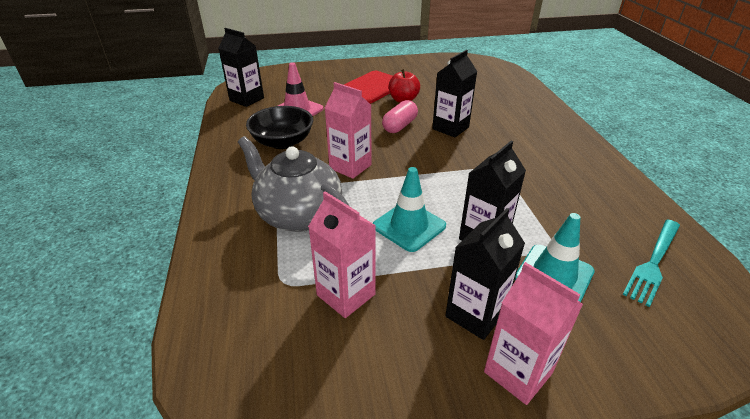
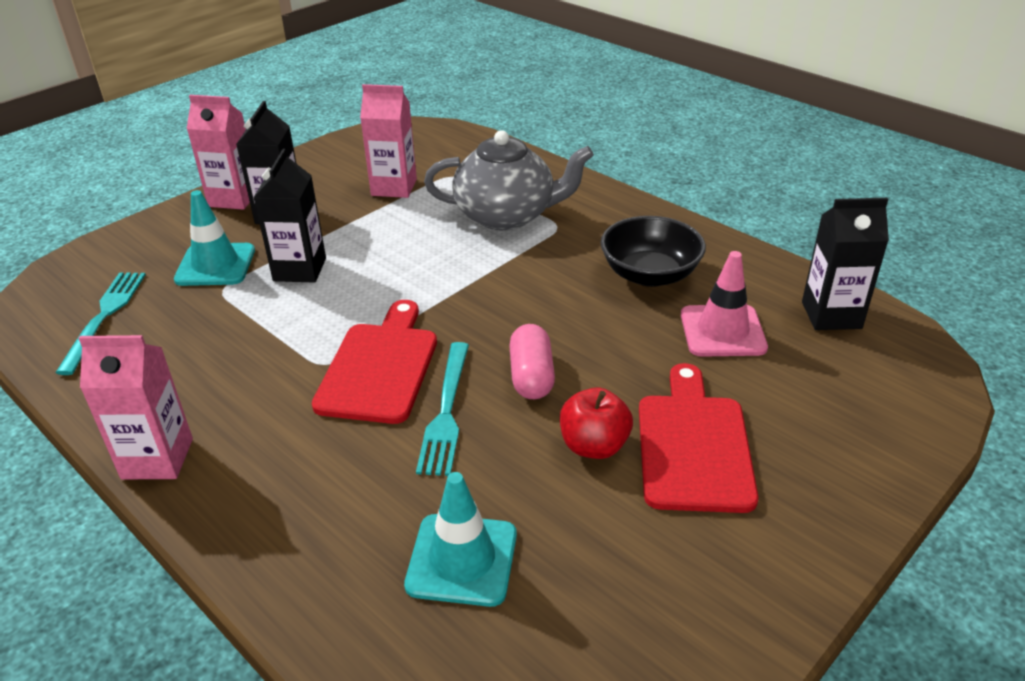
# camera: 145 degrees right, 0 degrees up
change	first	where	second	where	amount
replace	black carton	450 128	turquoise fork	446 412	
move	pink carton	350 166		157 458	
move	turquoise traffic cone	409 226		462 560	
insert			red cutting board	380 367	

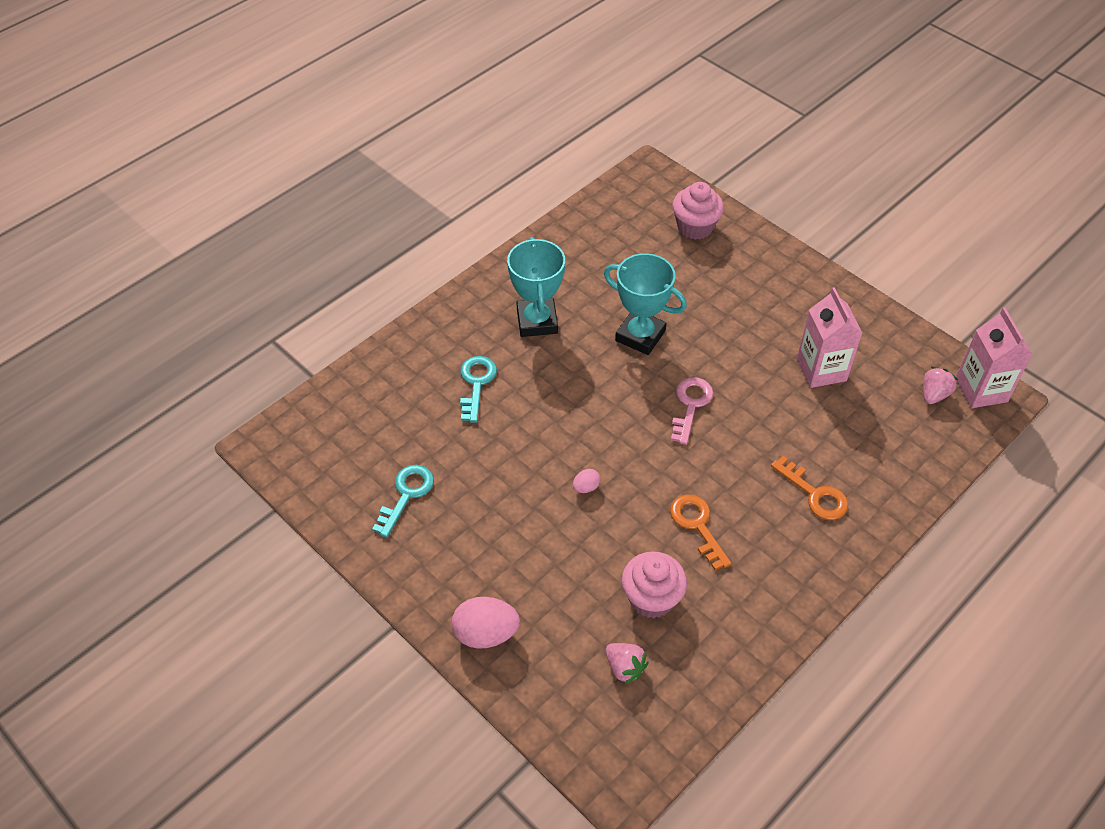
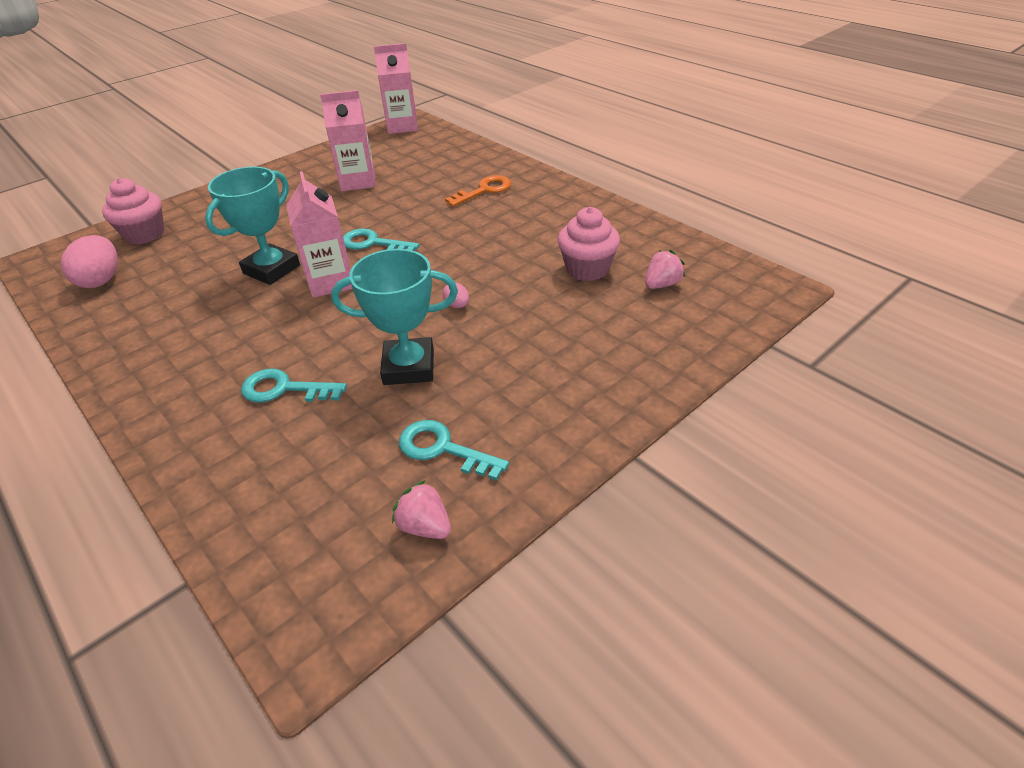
# camera: 85 degrees left, 10 degrees down
change	first	where	second	where	amount
move	turquoise trophy	537 321		409 367	
move	pink strawberry	934 394		425 526	
recolor	pink key	690 405	turquoise key	373 243	
delete	orange key	697 526			
move	pink egg	486 634		101 280	
insert			pink carton	331 282	

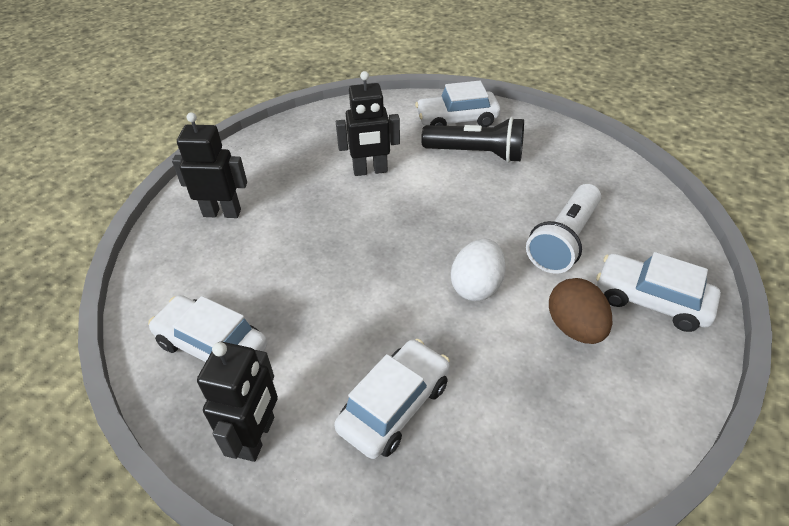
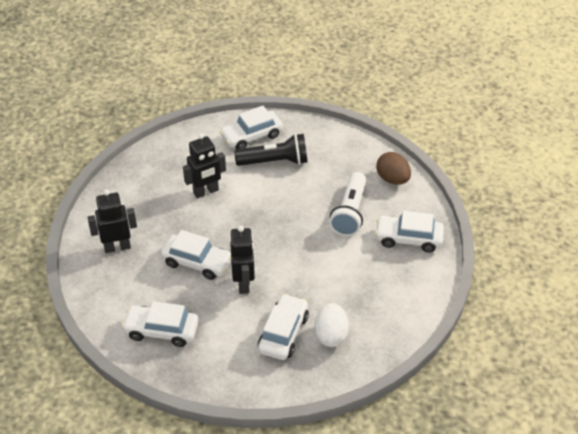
# camera: 20 degrees left, 0 degrees up
change	first	where	second	where	amount
move	white egg	476 286		331 335	
move	brown egg	574 327		392 179	
move	black robot	257 437		244 283	
insert			white car	197 262	

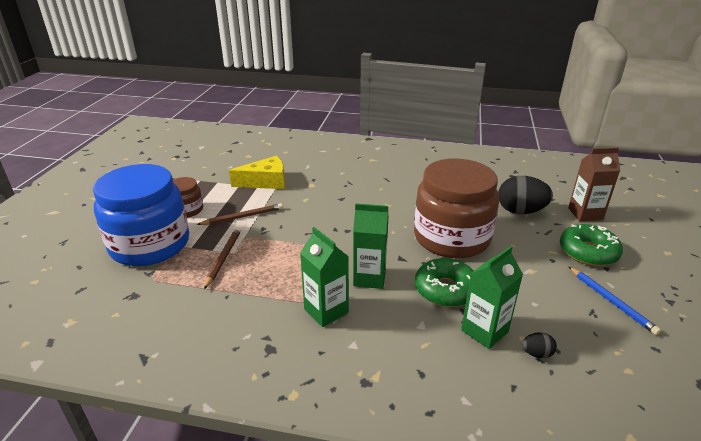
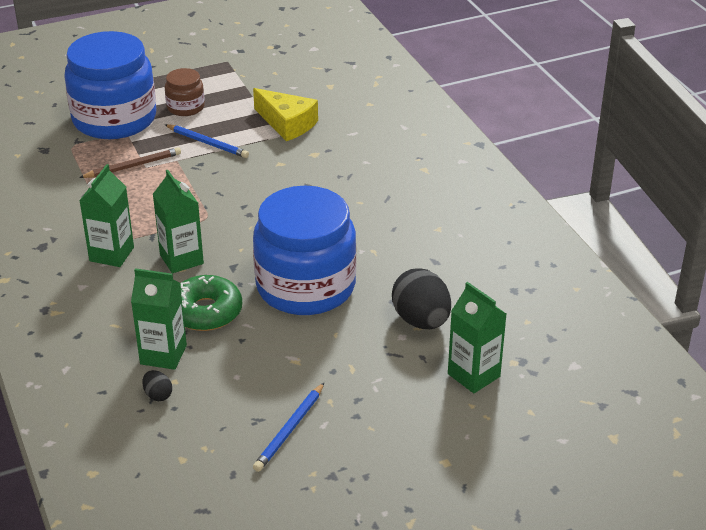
# camera: 55 degrees right, 5 degrees up
change	first	where	second	where	amount
recolor	brown carton	585 214	green carton	473 375	
recolor	brown jar	451 237	blue jar	306 286	
recolor	brown pencil	243 217	blue pencil	207 143	
delete	green donut	588 252			

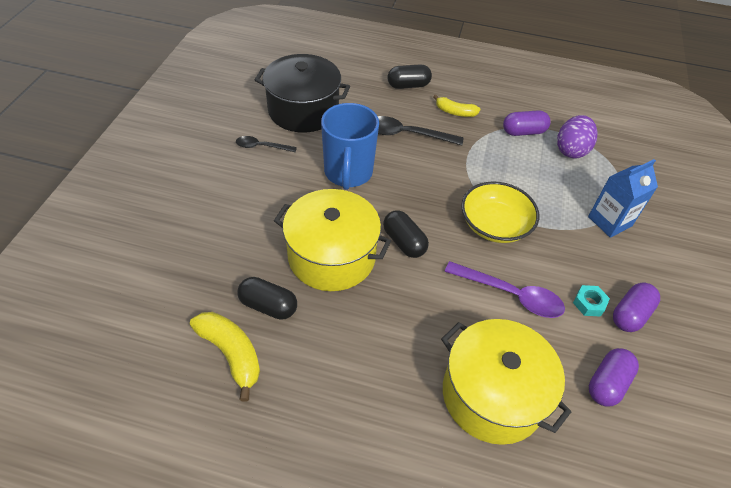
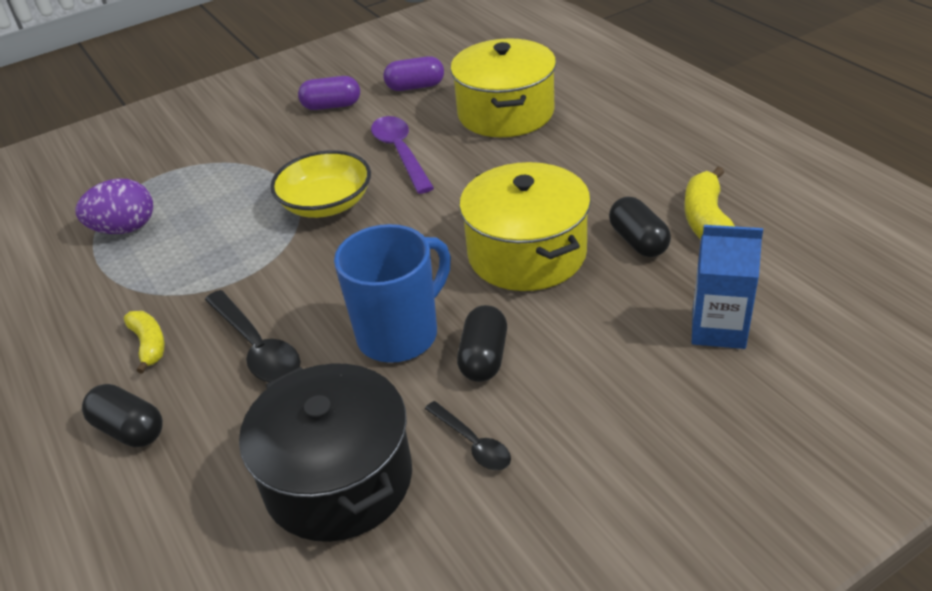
# camera: 130 degrees left, 10 degrees down
change	first	where	second	where	amount
delete	purple capsule	523 132			
move	blue carton	609 221		718 329	
move	black capsule	404 242		484 358	
delete	turquoise nut	589 303			

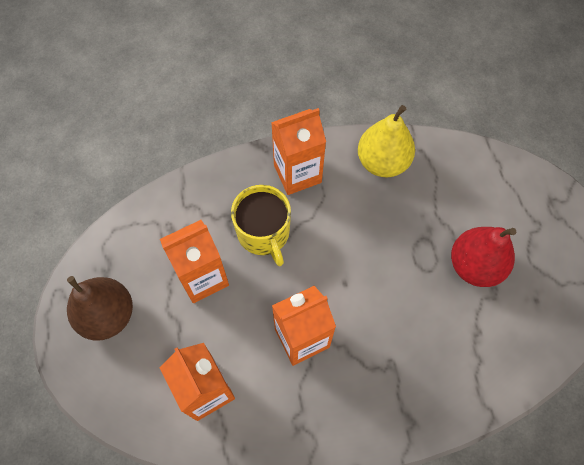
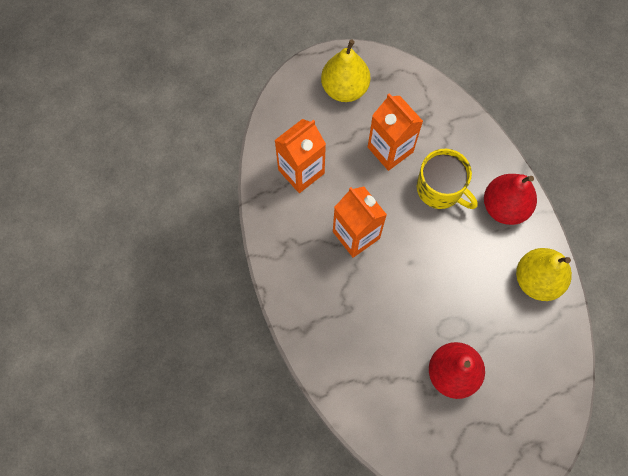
# camera: 80 degrees right, 5 degrees up
change	first	where	second	where	amount
replace	orange carton	297 174	red pear	504 207	
rotate	yellow mug	264 233		440 189	105 degrees counterclockwise
recolor	brown pear	108 315	yellow pear	345 88	

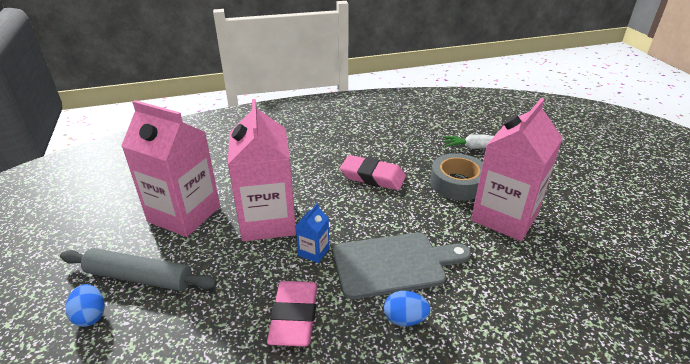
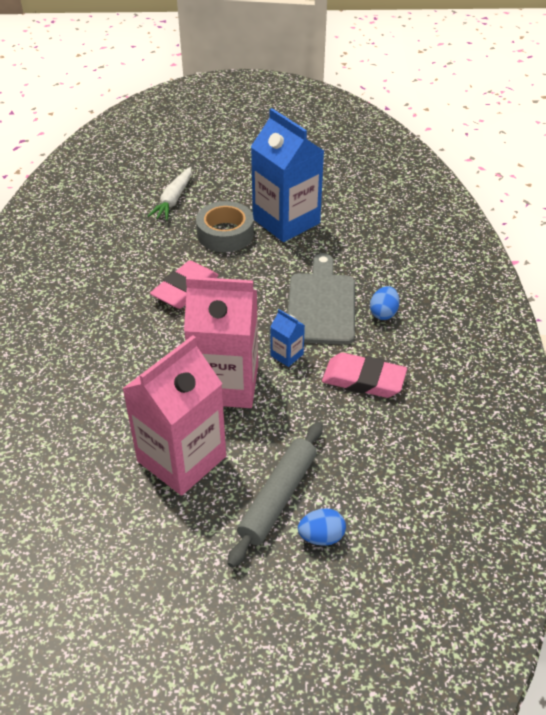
# camera: 75 degrees left, 10 degrees up
change	first	where	second	where	amount
recolor	pink carton	504 217	blue carton	286 221	

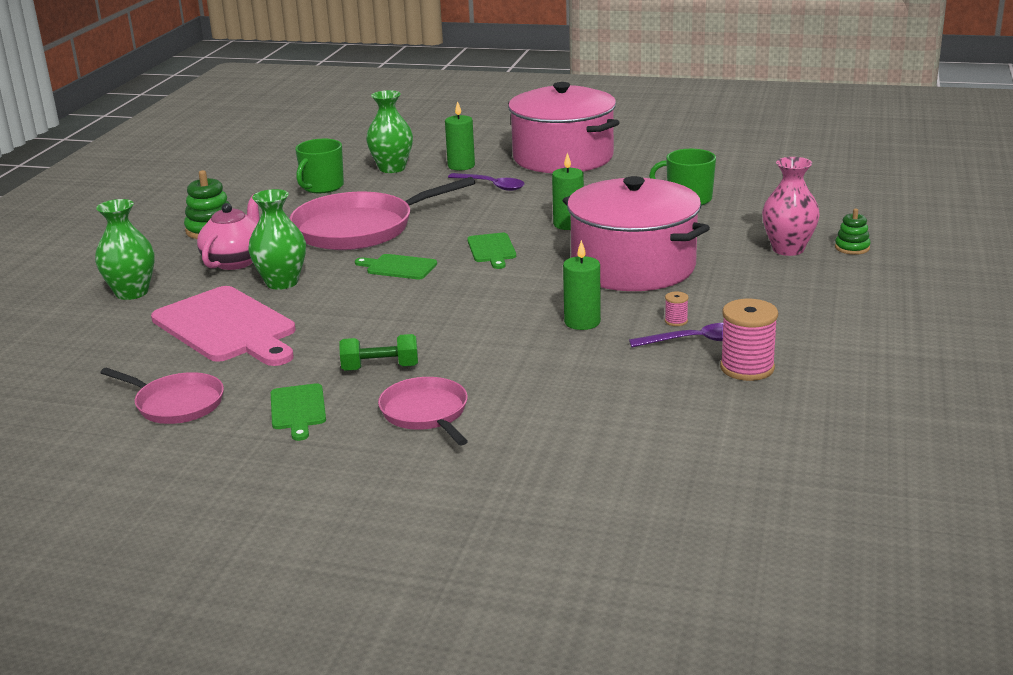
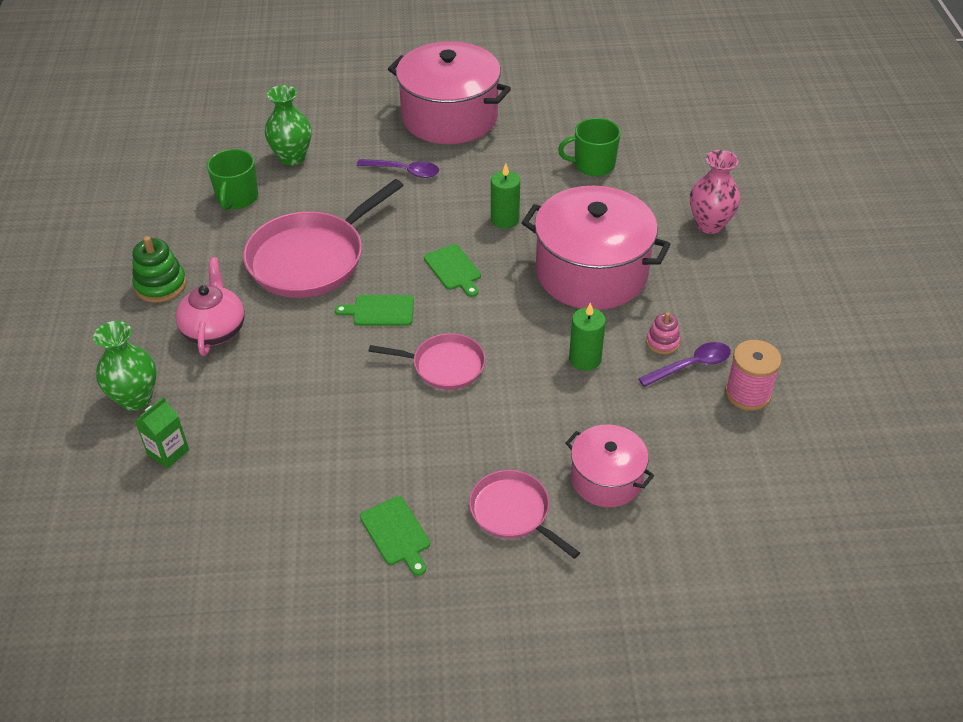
# camera: 20 degrees left, 20 degrees up
change	first	where	second	where	amount
delete	green candle	461 166			
delete	green vase	282 282			
delete	green stacking toy	852 248			
delete	pink cutting board	227 327			
replace	pink spool	676 321	pink stacking toy	662 342	
delete	green dumbbell	380 368			
move	pink pan	176 404		444 366	
insert			green carton	168 452	
insert			pink pot	606 479	

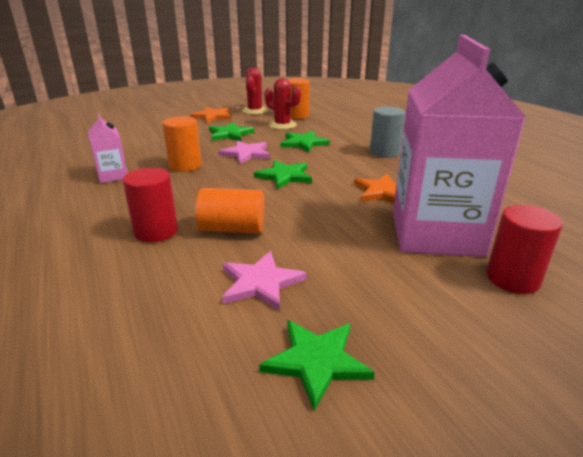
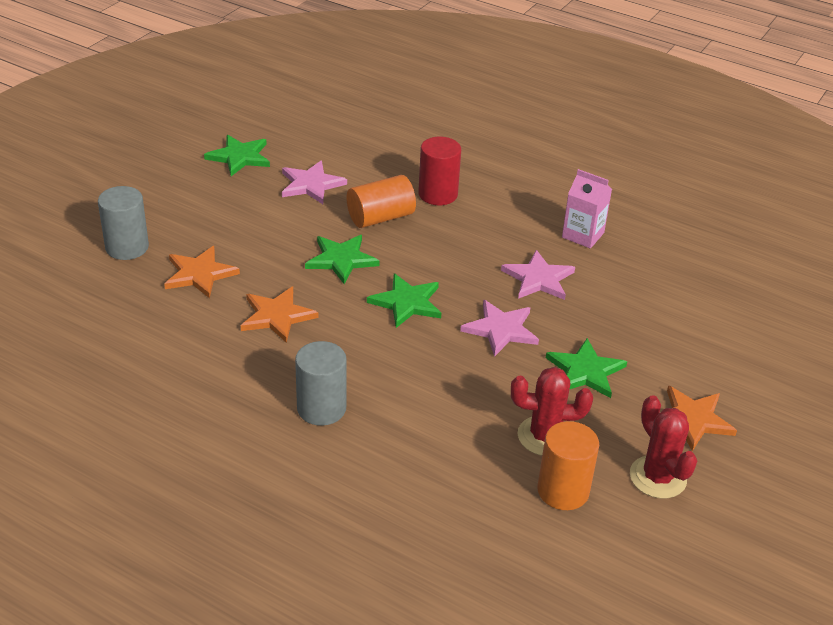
# camera: 145 degrees right, 10 degrees up
change	first	where	second	where	amount
replace	pink carton	436 233	orange star	199 274	
replace	orange cylinder	185 165	pink star	538 279	
move	green star	303 143		341 259	
recolor	red cylinder	512 279	grey cylinder	127 247	

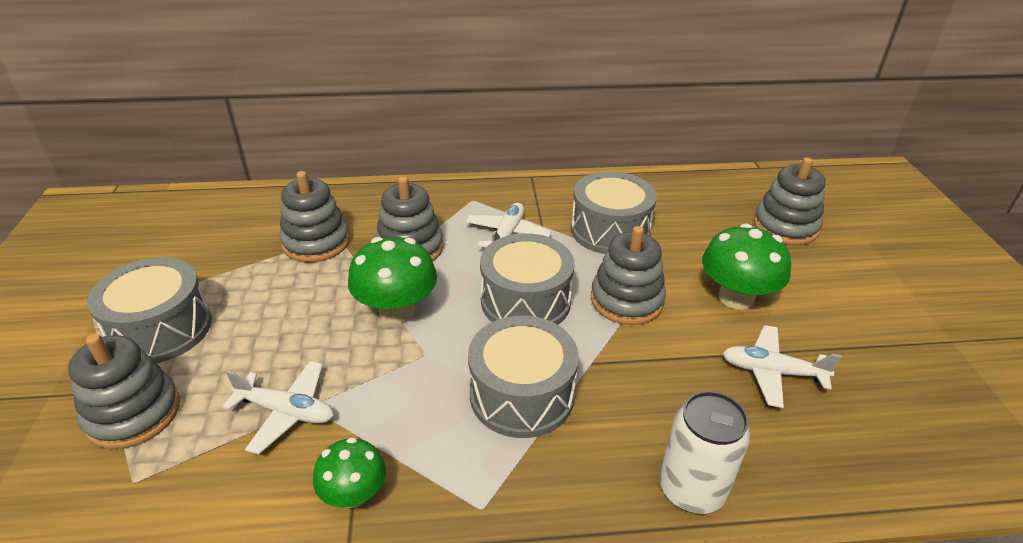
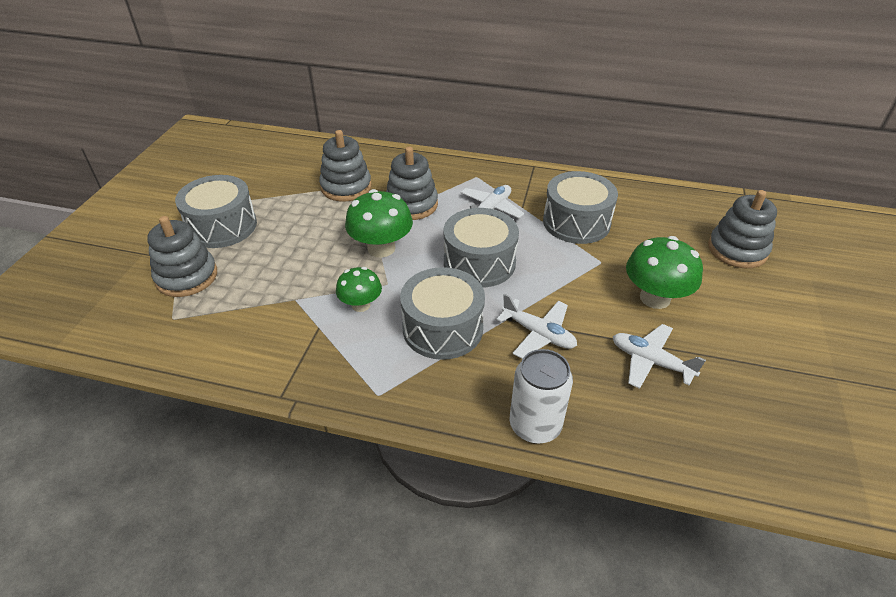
# camera: 20 degrees right, 5 degrees up
change	first	where	second	where	amount
delete	grey stacking toy	626 300			
move	white plane	286 412		538 334	
move	green mushroom	354 494		361 305	

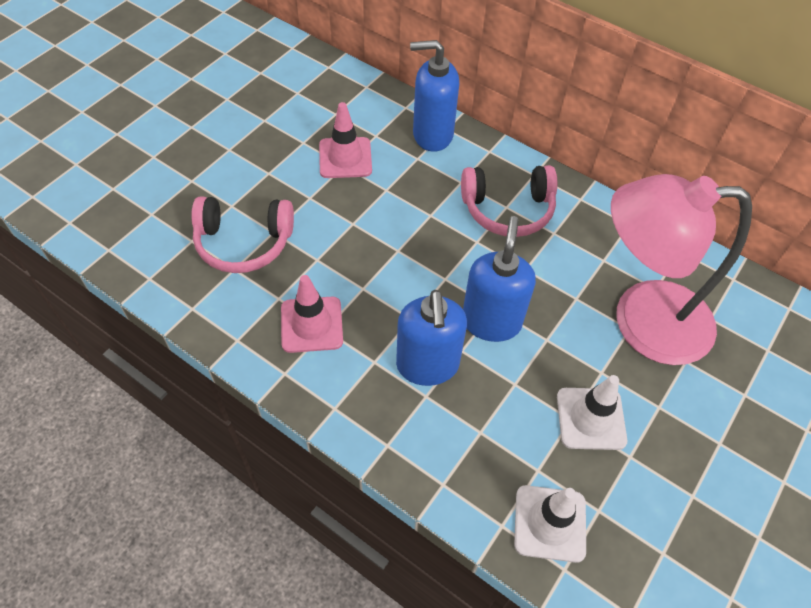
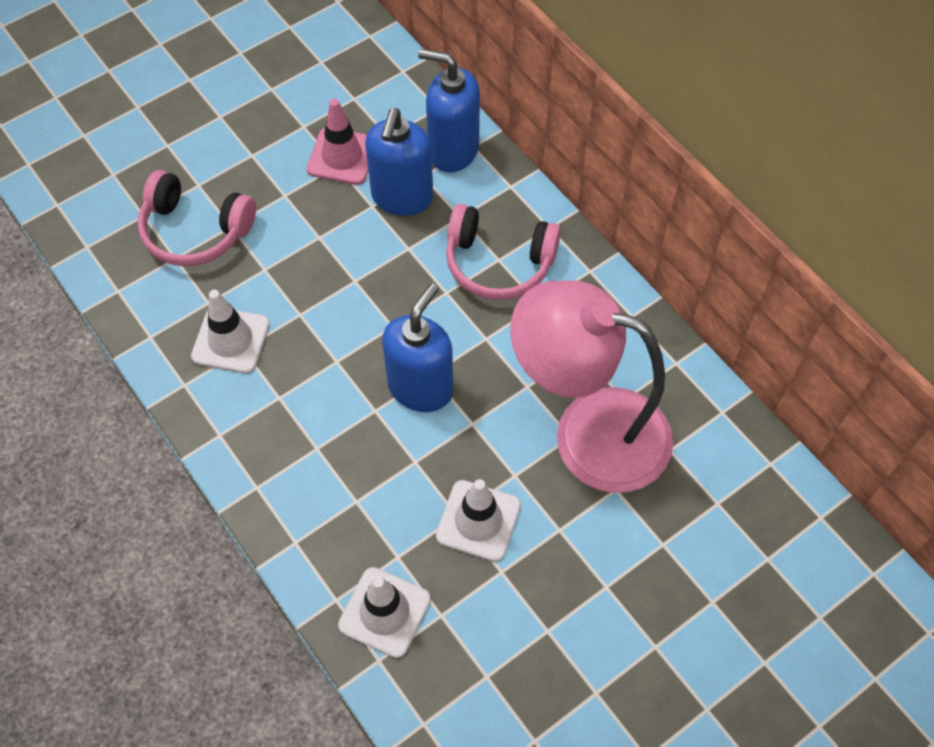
# camera: 20 degrees right, 5 degrees up
change	first	where	second	where	amount
recolor	pink traffic cone	311 324	white traffic cone	231 340	
move	blue soap dispenser	427 365		402 197	

